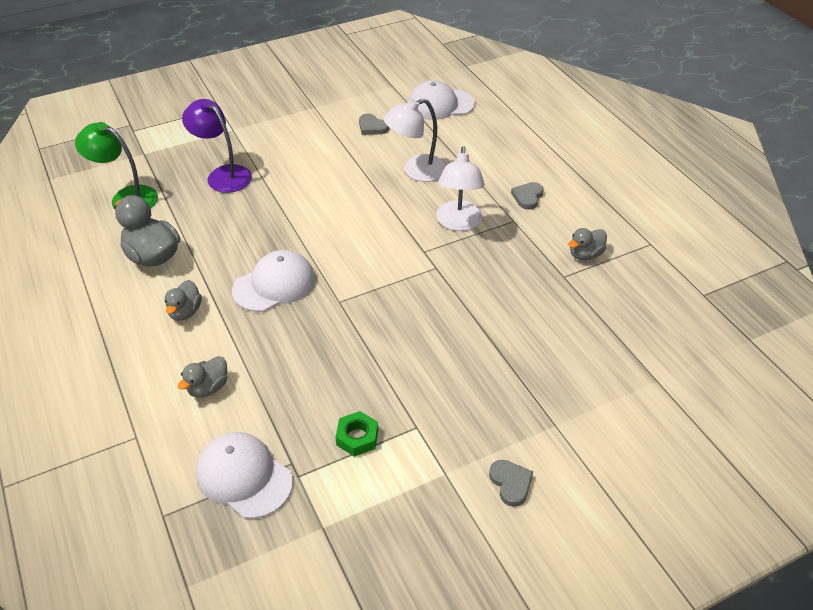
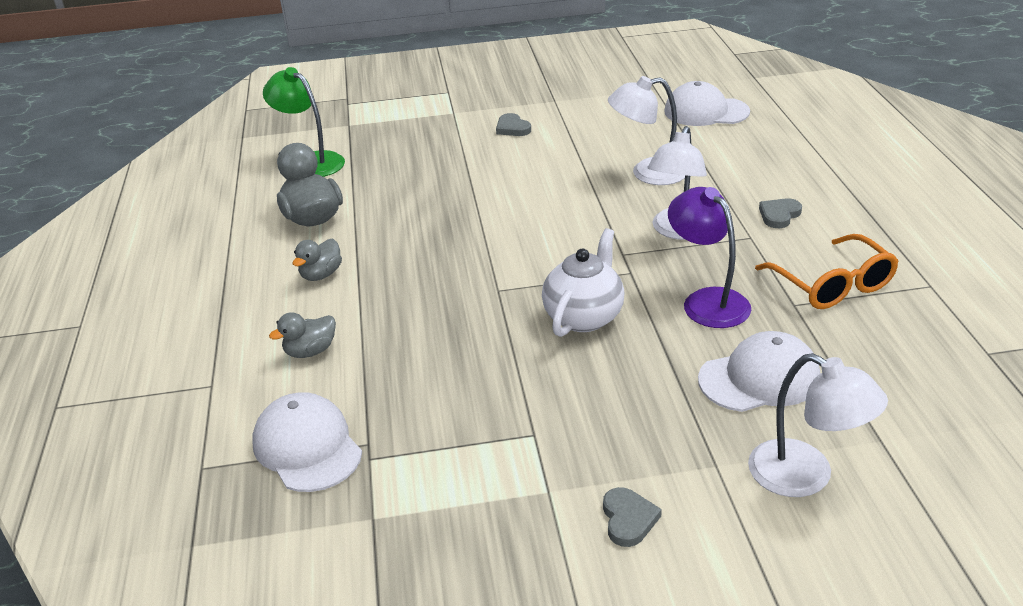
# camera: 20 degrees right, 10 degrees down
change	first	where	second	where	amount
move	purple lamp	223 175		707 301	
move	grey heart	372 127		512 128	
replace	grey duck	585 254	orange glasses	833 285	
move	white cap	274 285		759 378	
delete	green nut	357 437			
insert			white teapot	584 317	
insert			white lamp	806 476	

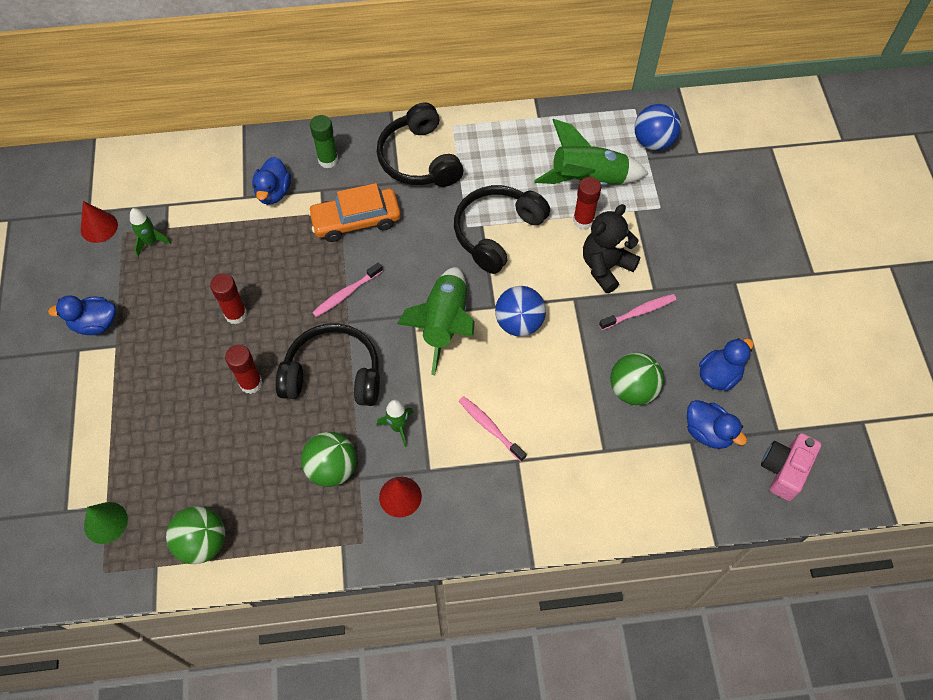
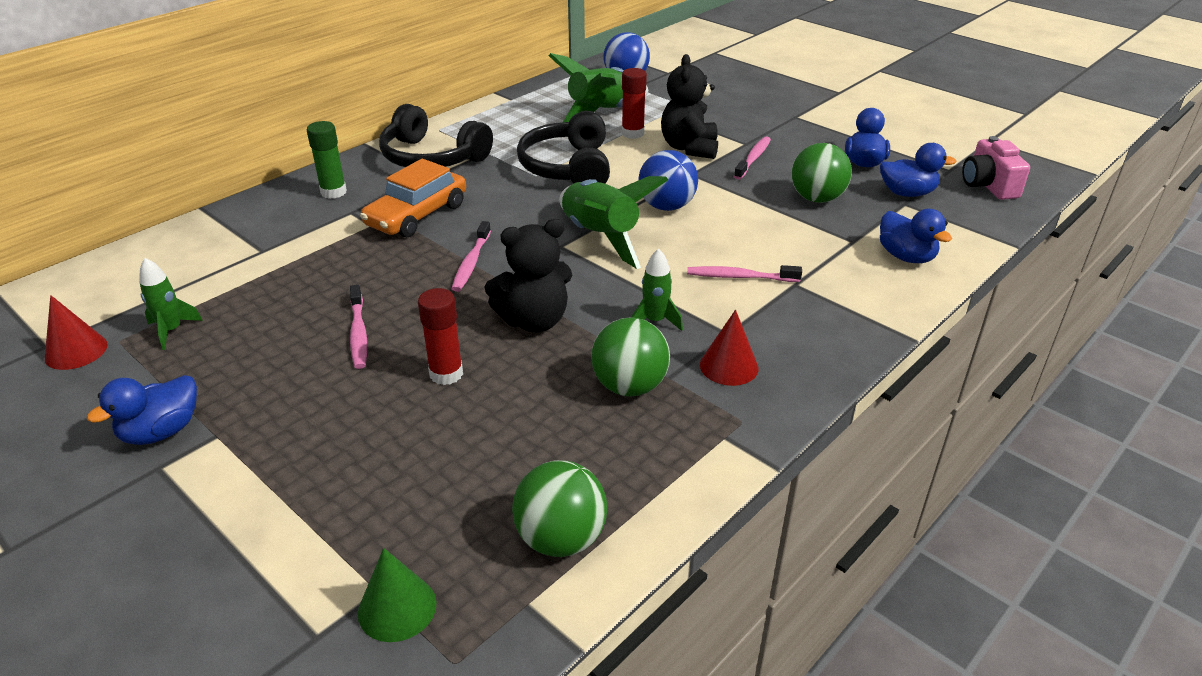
# camera: 40 degrees left, 25 degrees down
change	first	where	second	where	amount
move	blue duck	273 192		906 257	
replace	red glue stick	236 314	pink toothbrush	358 333	
replace	black headphones	333 374	black teddy bear	534 321	

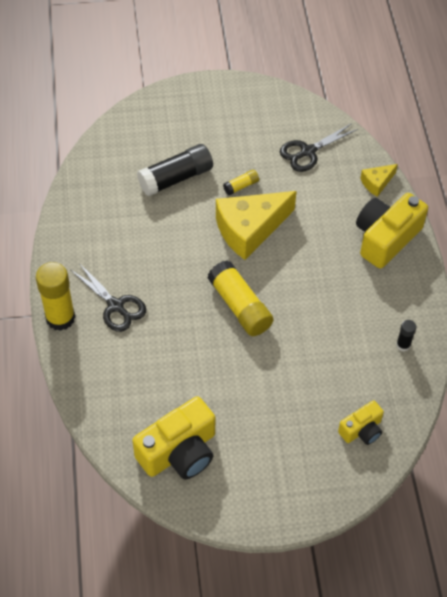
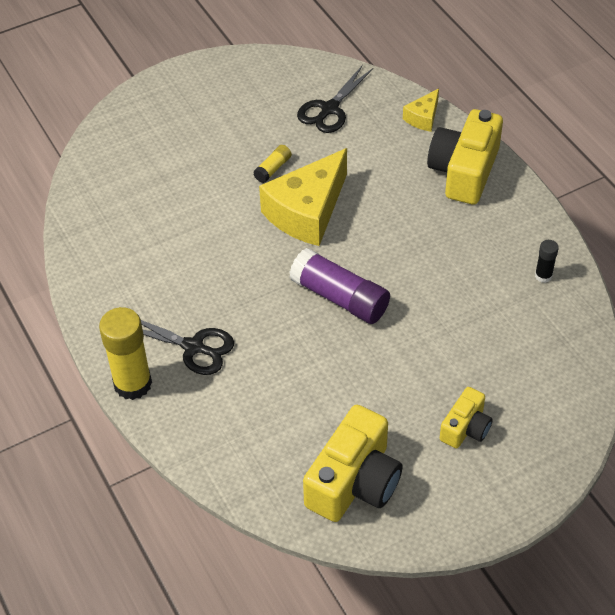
# camera: 20 degrees left, 5 degrees down
change	first	where	second	where	amount
delete	black glue stick	176 178			
recolor	yellow glue stick	239 306	purple glue stick	339 297	
move	yellow camera	361 430		465 428	

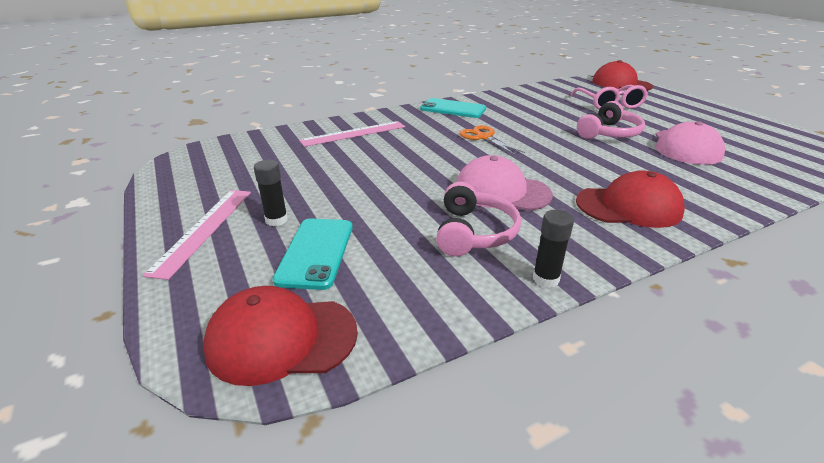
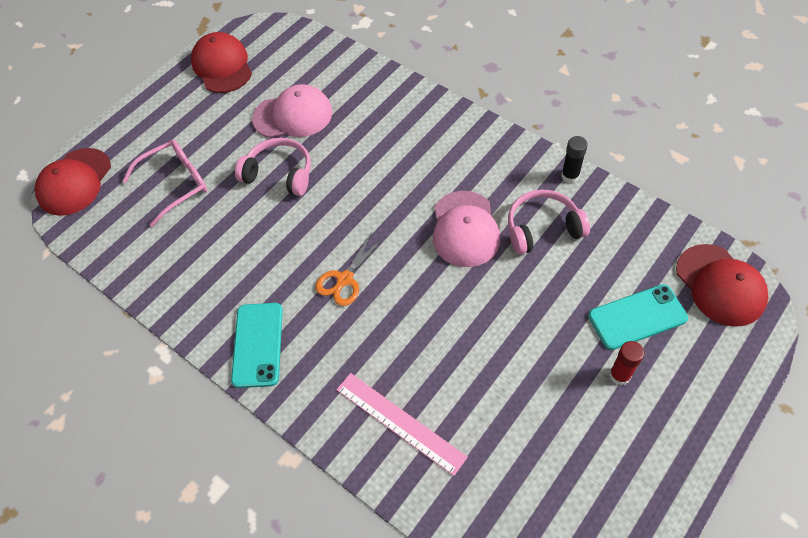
# camera: 110 degrees left, 25 degrees up
change	first	where	second	where	amount
recolor	black glue stick	276 220	red glue stick	619 375	
move	red cap	628 206		222 66	
delete	pink ruler	204 229			

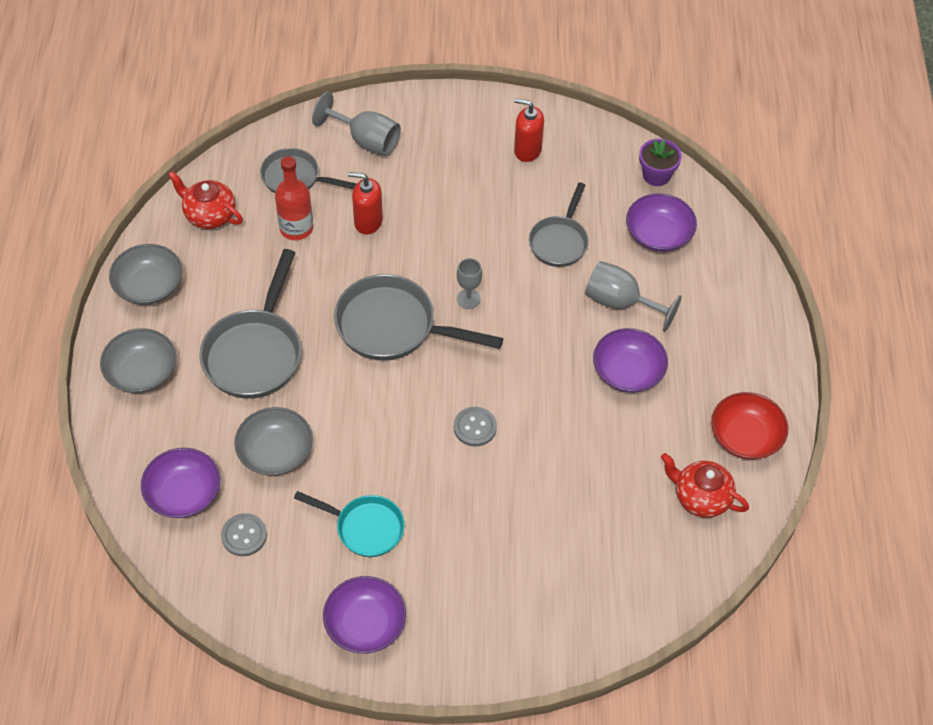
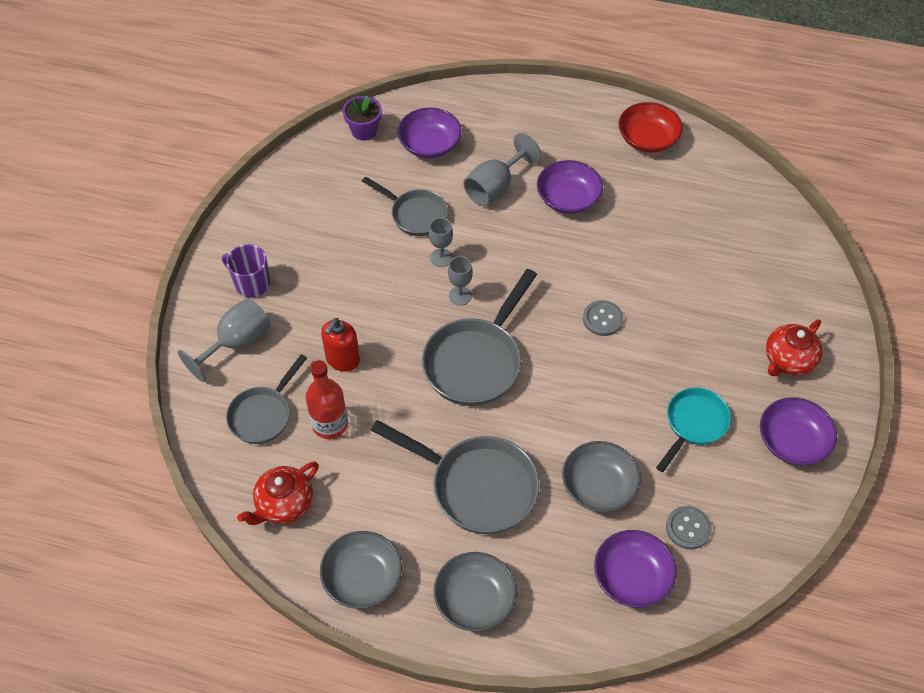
# camera: 75 degrees left, 0 degrees up
change	first	where	second	where	amount
delete	red soap dispenser	527 150			
move	red teapot	701 497		788 360	
insert			grey goblet	441 257	
insert			purple mug	251 283	

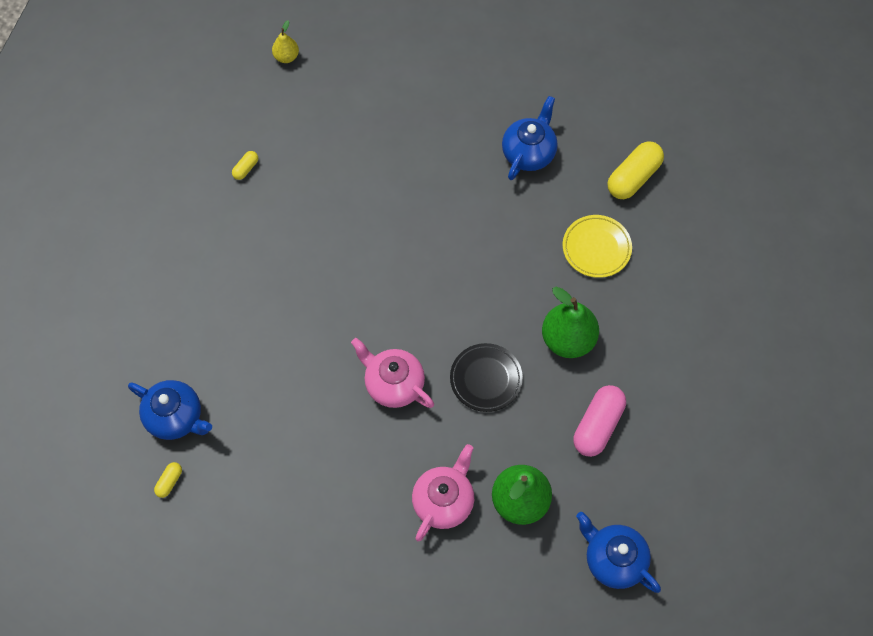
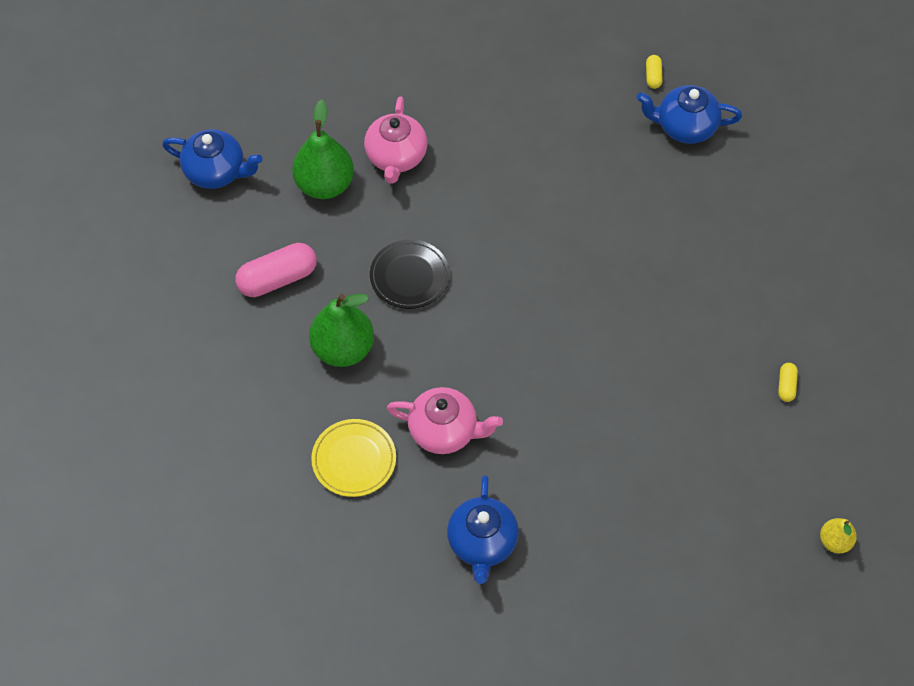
# camera: 155 degrees right, 5 degrees down
change	first	where	second	where	amount
delete	yellow capsule	633 177			
move	pink teapot	393 384		444 431	
rotate	pink capsule	598 425		277 279	60 degrees clockwise

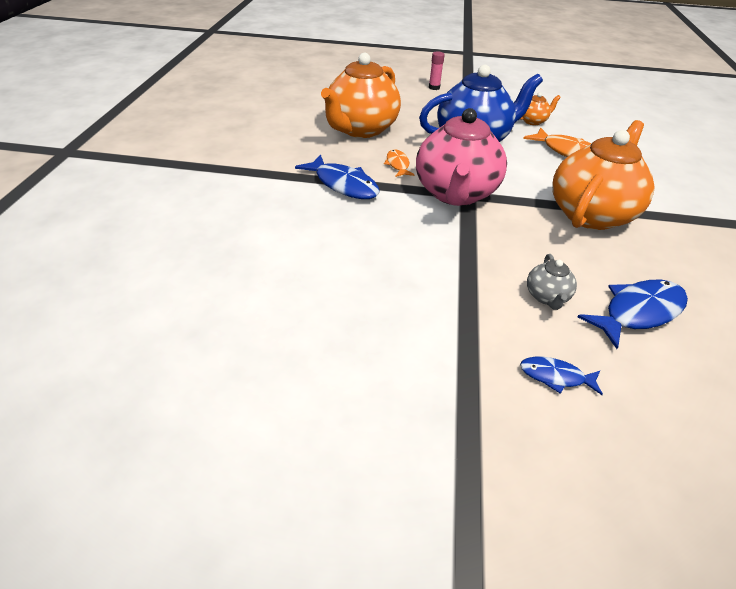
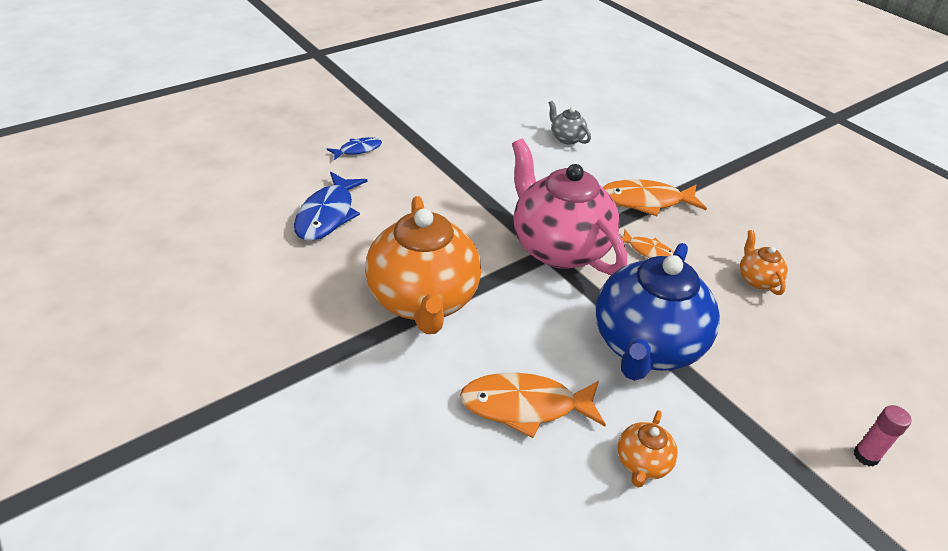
# camera: 135 degrees right, 0 degrees up
change	first	where	second	where	amount
resize	orange teapot	361 129		757 279	x0.43
recolor	blue fish	343 185	orange fish	645 201	
move	grey teapot	547 297		566 138	

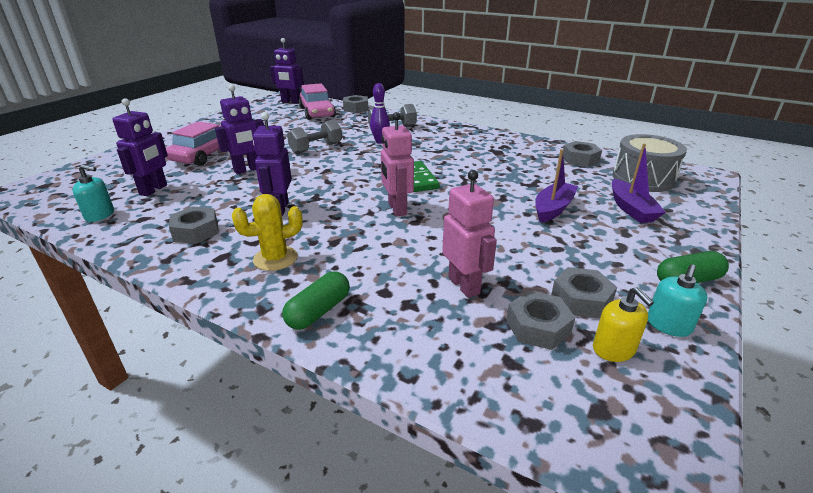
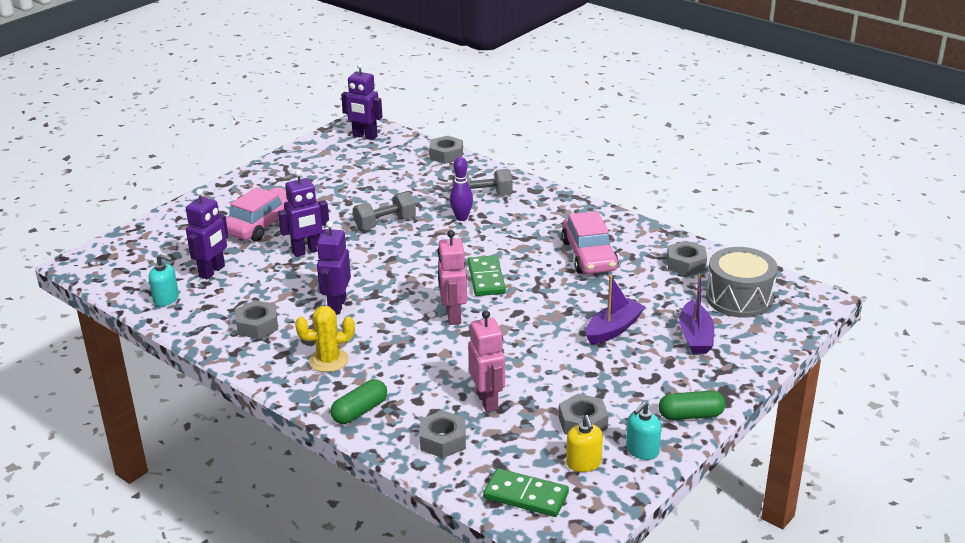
# camera: 10 degrees right, 0 degrees up
change	first	where	second	where	amount
move	pink car	317 112		589 255	
move	grey nut	538 327		443 440	
insert			green domino	526 495	

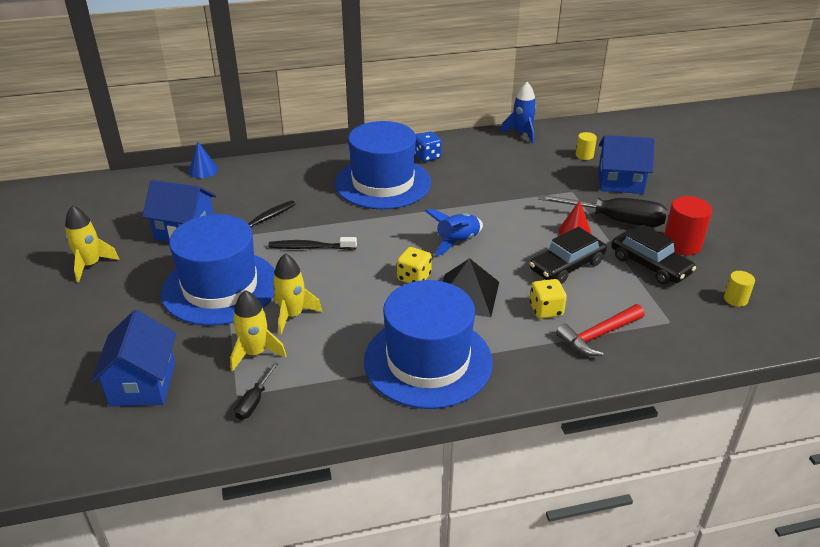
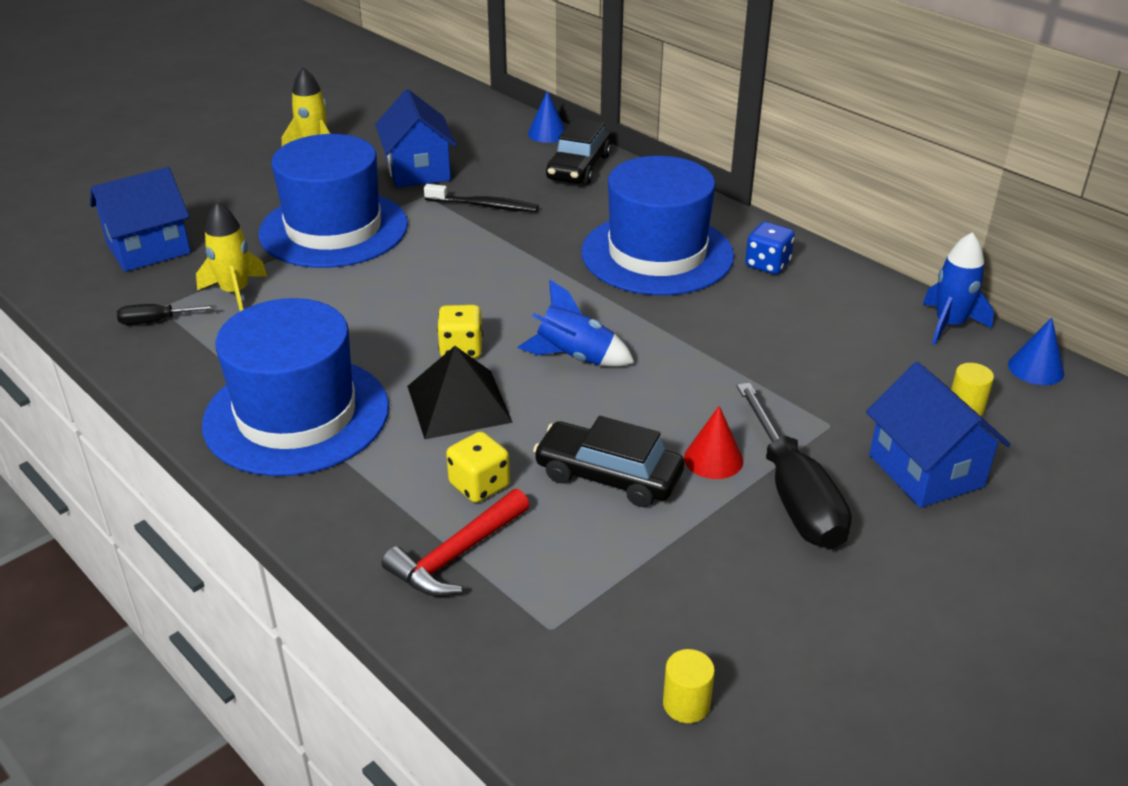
# camera: 60 degrees right, 0 degrees up
change	first	where	second	where	amount
delete	red cylinder	682 244			
move	black car	650 265		578 167	
delete	black toothbrush	310 247			
delete	yellow rocket	292 315			
rotate	red hammer	598 335		456 555	75 degrees counterclockwise
insert			blue cone	1036 368	

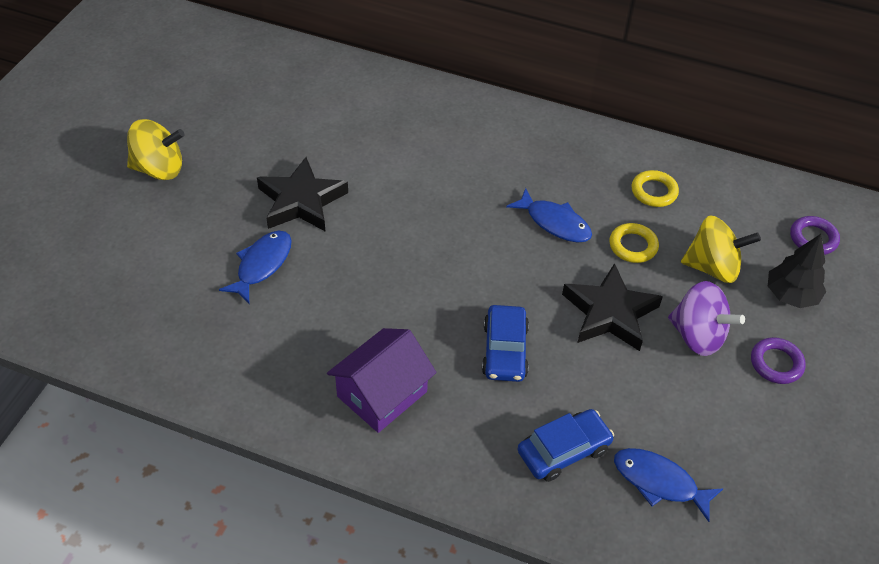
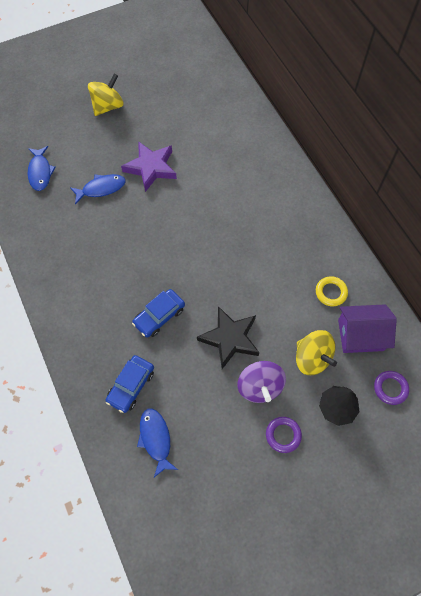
# camera: 45 degrees right, 15 degrees up
change	first	where	second	where	amount
rotate	yellow spinning top	159 169		108 106	90 degrees counterclockwise
recolor	black star	301 201	purple star	151 168	
move	blue fish	554 222		40 172	
delete	yellow ring	633 246			
move	purple house	382 394		360 335	
rotate	blue car	563 450		131 386	105 degrees clockwise

